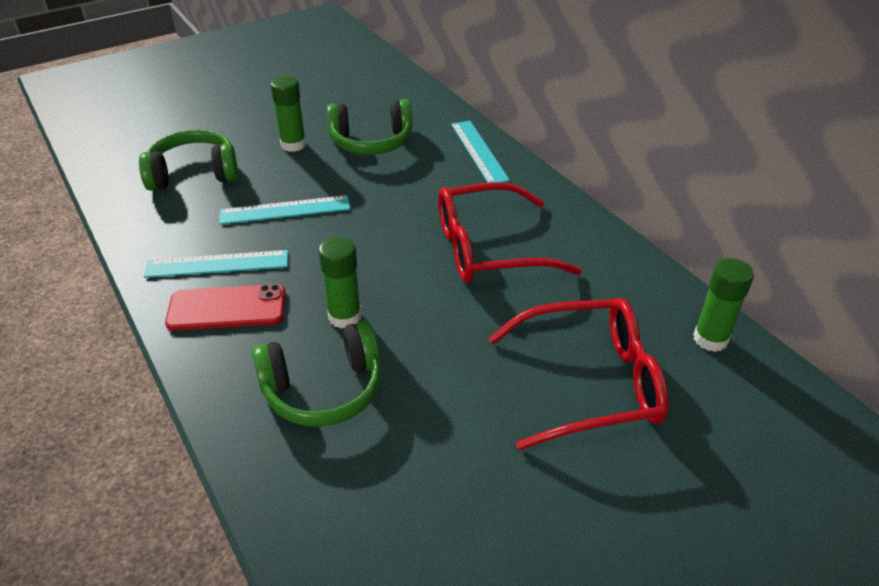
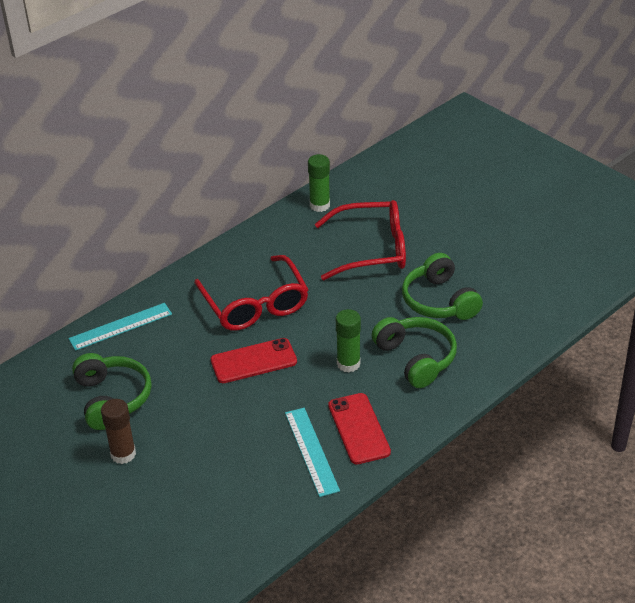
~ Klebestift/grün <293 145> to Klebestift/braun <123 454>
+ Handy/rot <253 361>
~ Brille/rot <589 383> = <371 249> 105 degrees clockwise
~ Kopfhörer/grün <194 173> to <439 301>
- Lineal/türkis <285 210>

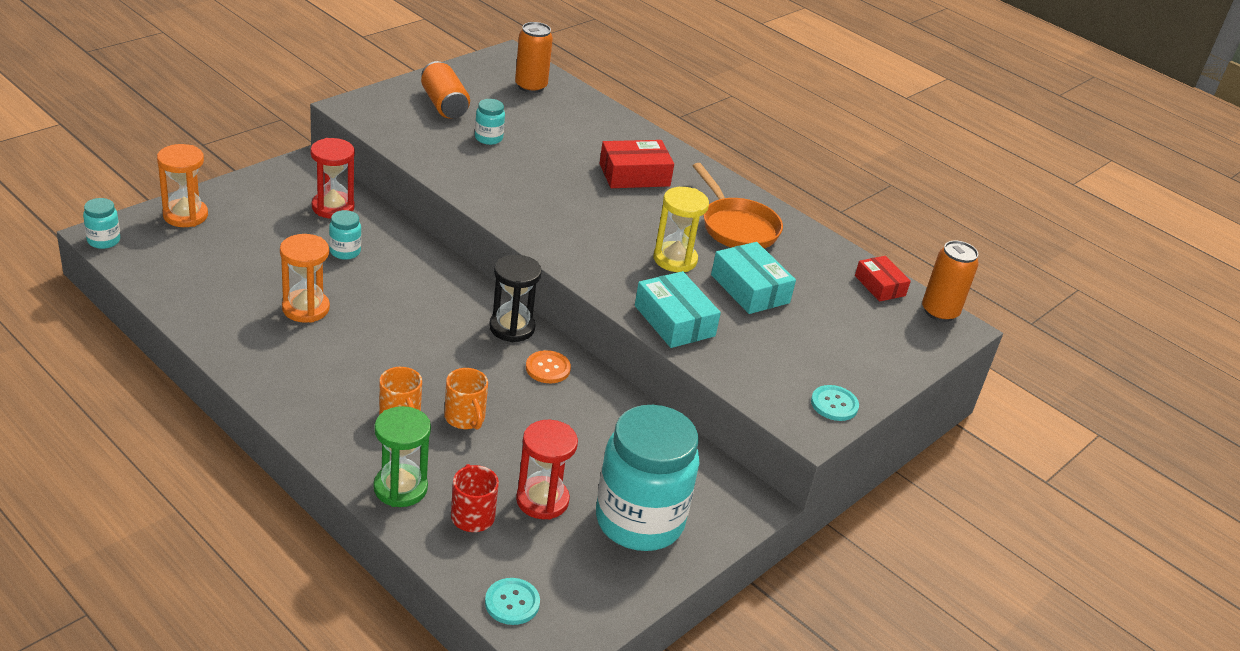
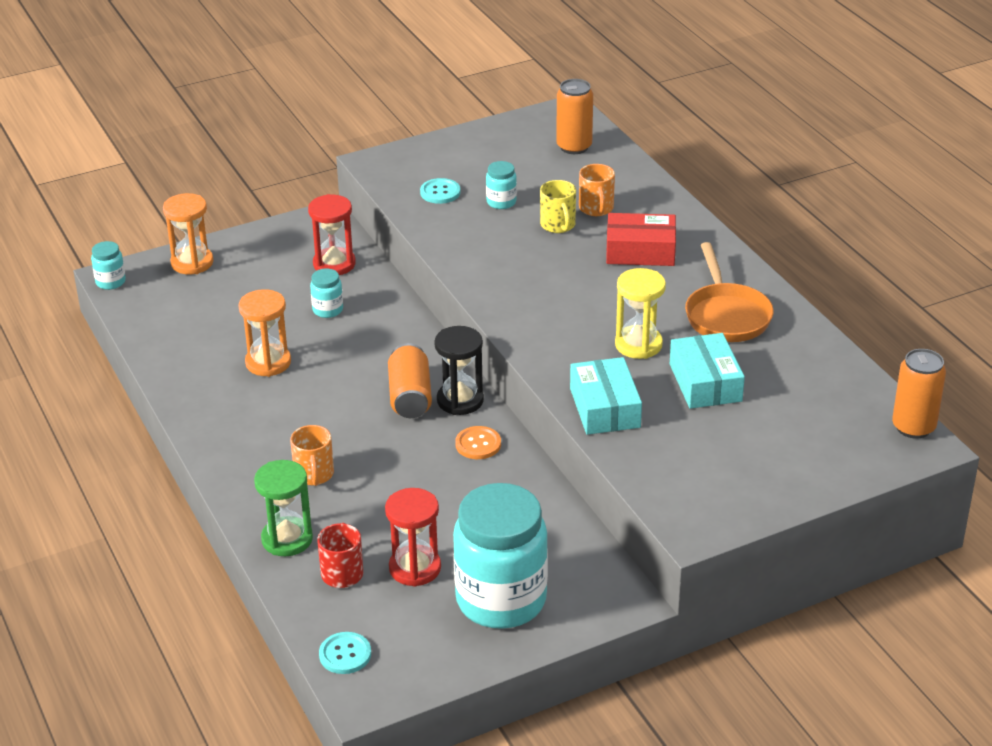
~ Dose/orange <444 105> to <410 396>
~ Knopf/türkis <834 404> to <440 192>
+ Tasse/gelb <558 225>
~ Tasse/orange <465 418> to <596 209>
- Schachtel/rot <880 286>

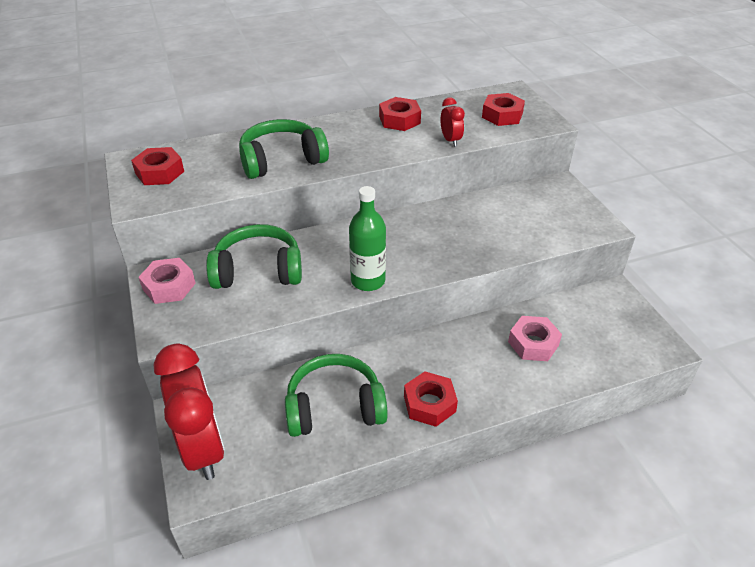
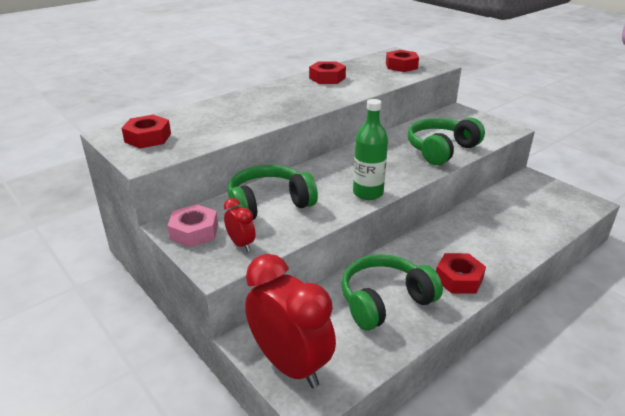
~ Wecker/rot <450 140> to <241 244>
~ Kopfhörer/grün <282 160> to <441 150>
- Sechskantmutter/rosa <533 343>

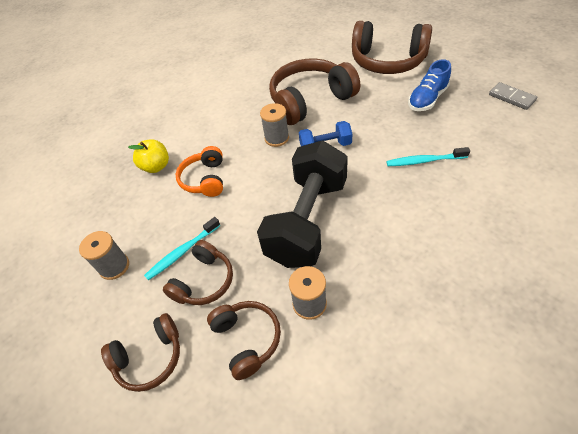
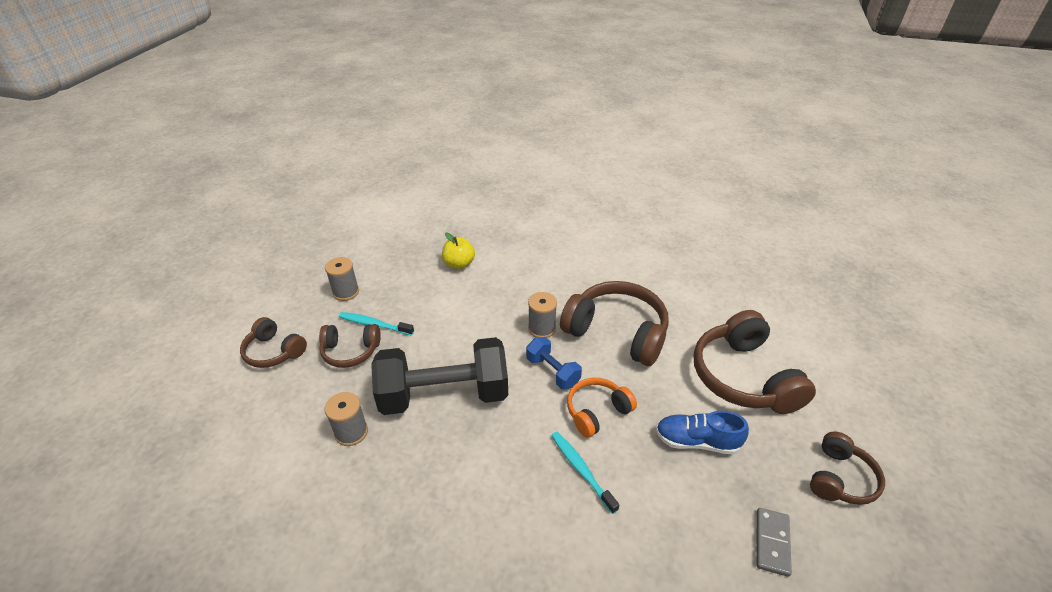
~ Kopfhörer/orange <205 179> to <597 412>
~ Kopfhörer/braun <247 339> to <840 478>

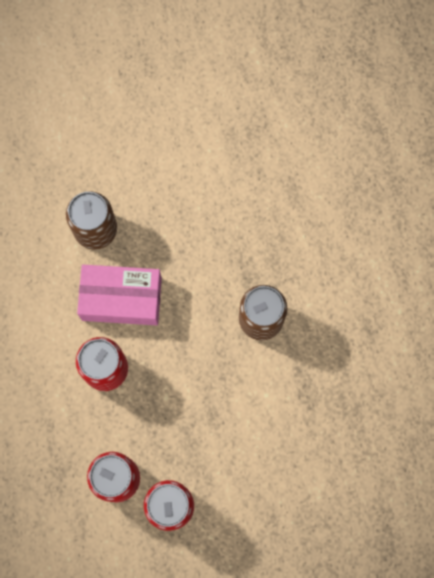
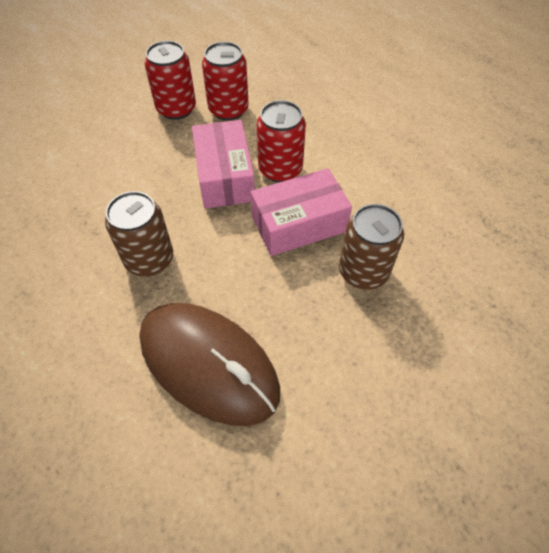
+ Computermaus/braun <208 364>
+ Schachtel/rosa <224 176>

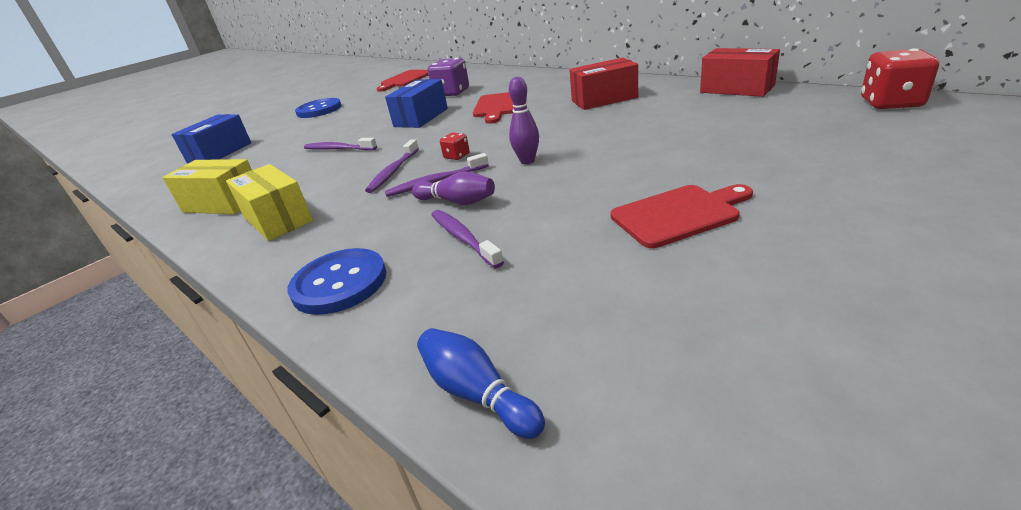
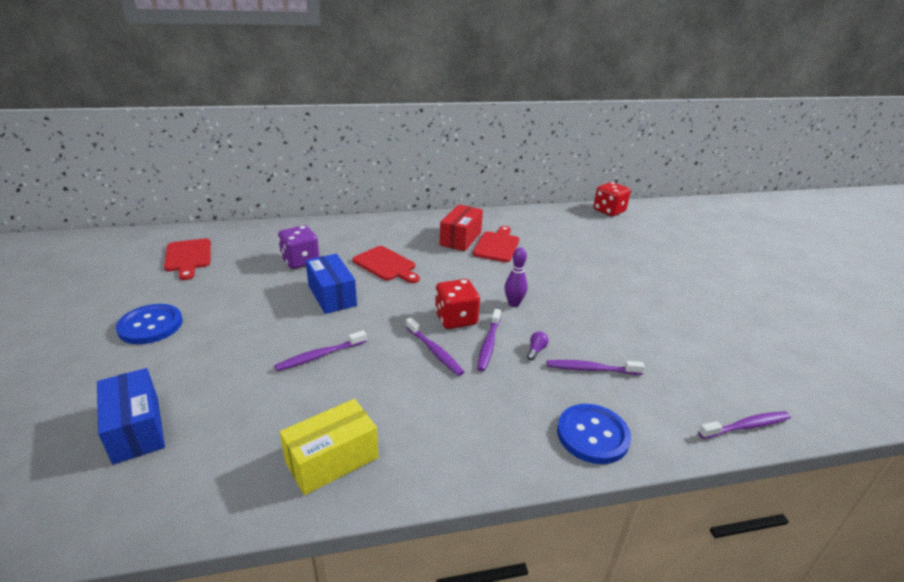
~ Spielwürfel/rot <456 156> = <456 319> x1.99
~ Schneidebrett/rot <679 214> to <497 245>
~ Bowlingkegel/lila <457 202> to Glühbirne/lila <536 350>
~ Bowlingkegel/blau <477 393> to Zahnbürste/lila <746 426>
- Schachtel/gelb <277 219>
- Schachtel/rot <737 89>

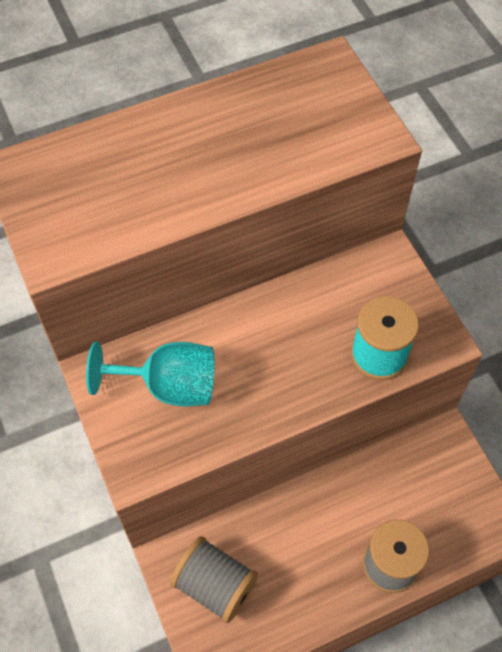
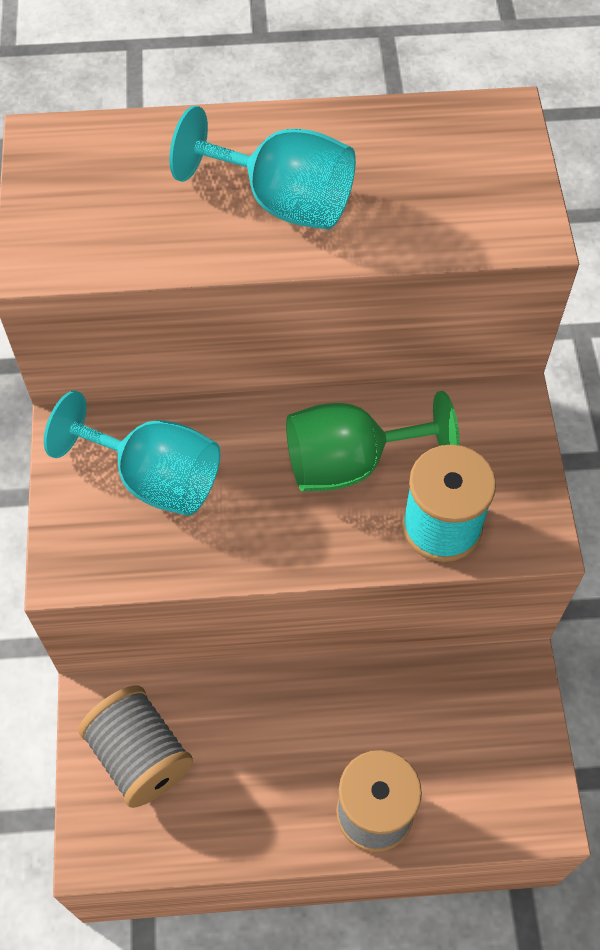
+ Kelch/türkis <283 202>
+ Kelch/grün <350 463>

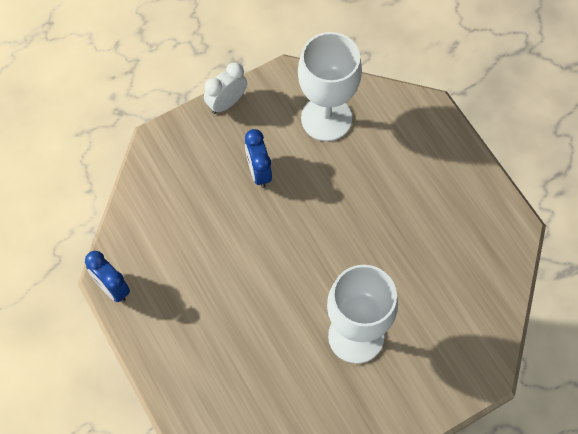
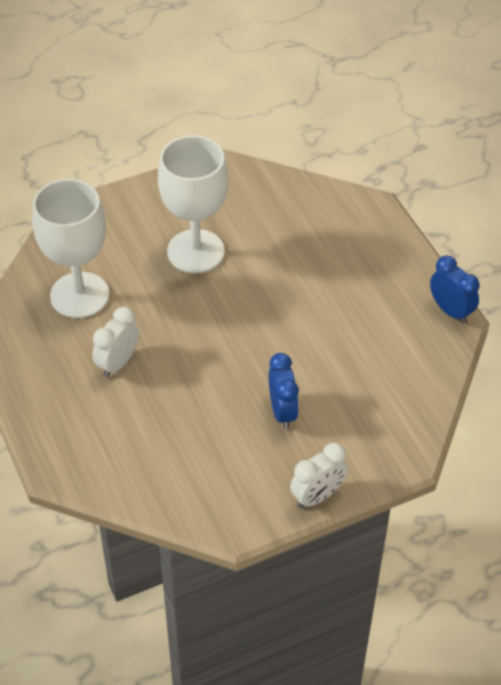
~ Kelch/weiß <326 118> to <79 295>
+ Wecker/weiß <118 363>

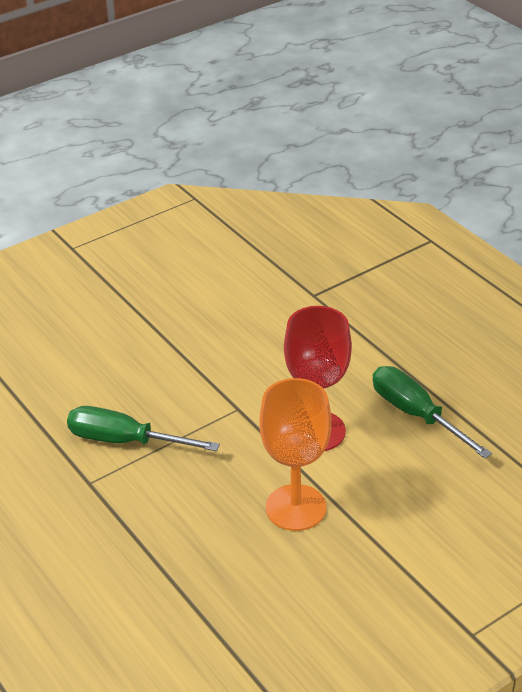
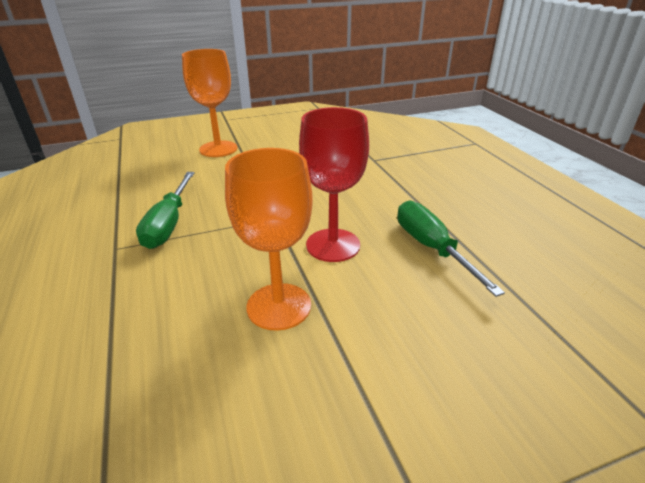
~ Schraubenzieher/grün <125 441> = <169 224> 120 degrees counterclockwise
+ Kelch/orange <218 149>

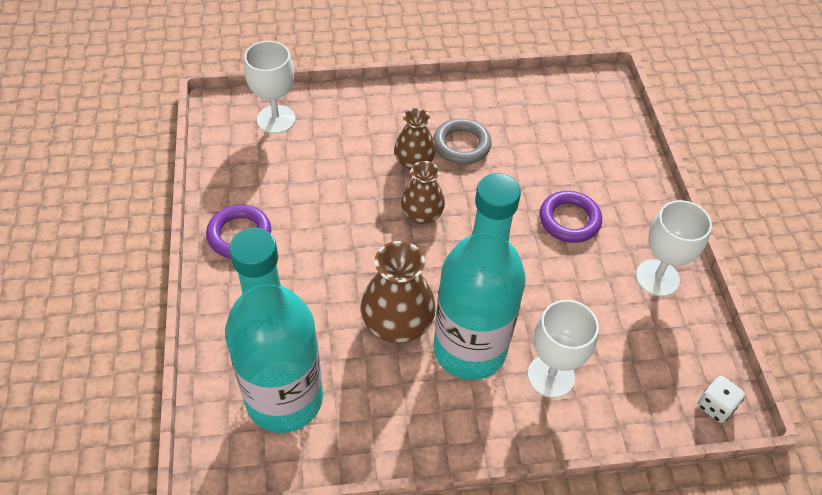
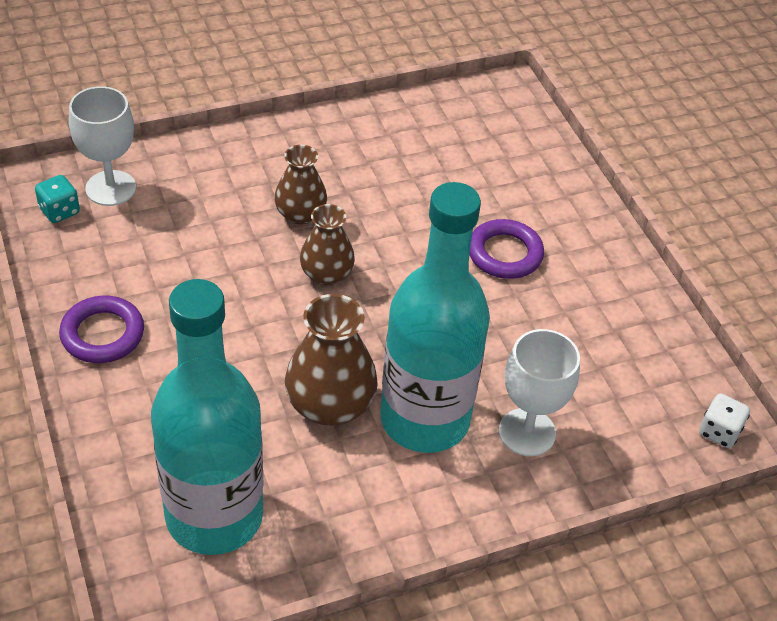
+ Spielwürfel/türkis <59 211>
- Ring/grau <461 145>
- Kelch/weiß <657 278>

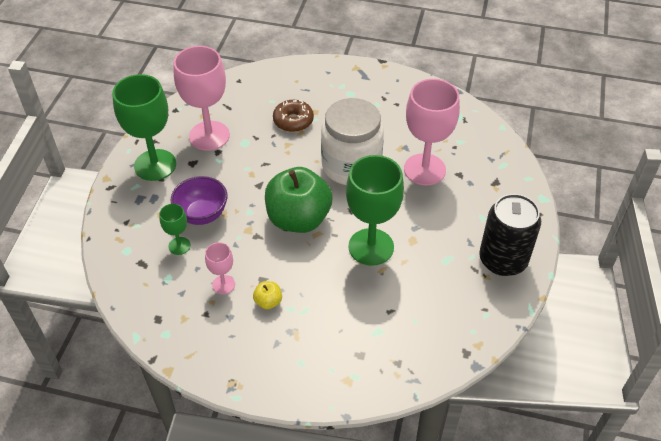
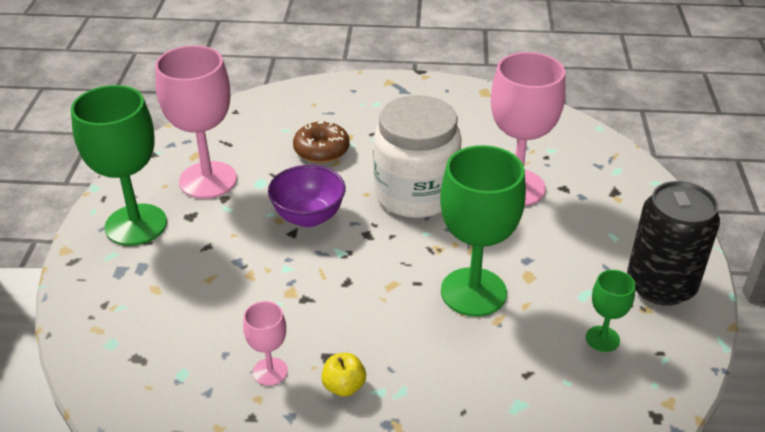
~ Schüssel/lila <202 214> to <308 217>
~ Kelch/grün <179 246> to <602 339>
- Apfel/grün <298 219>

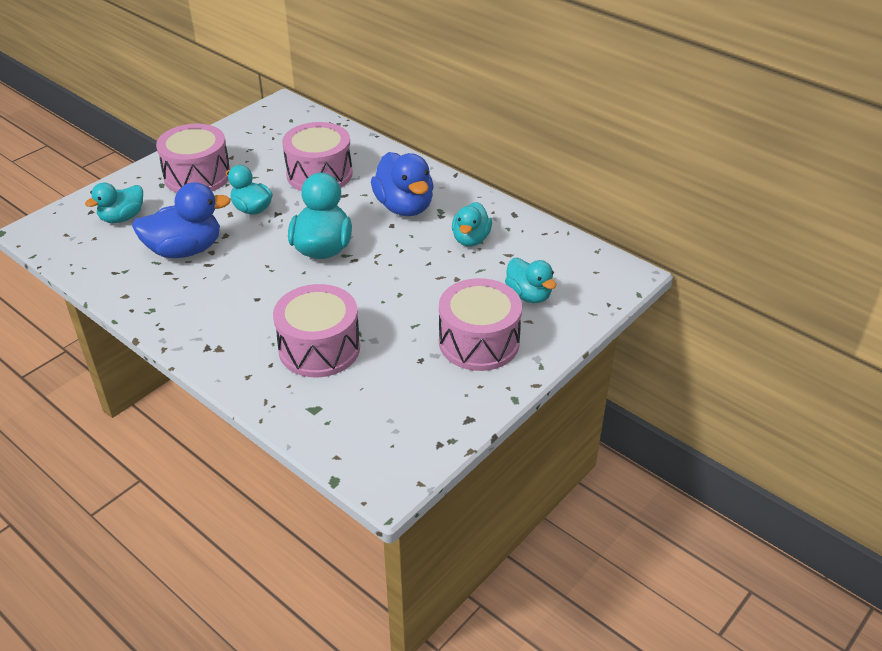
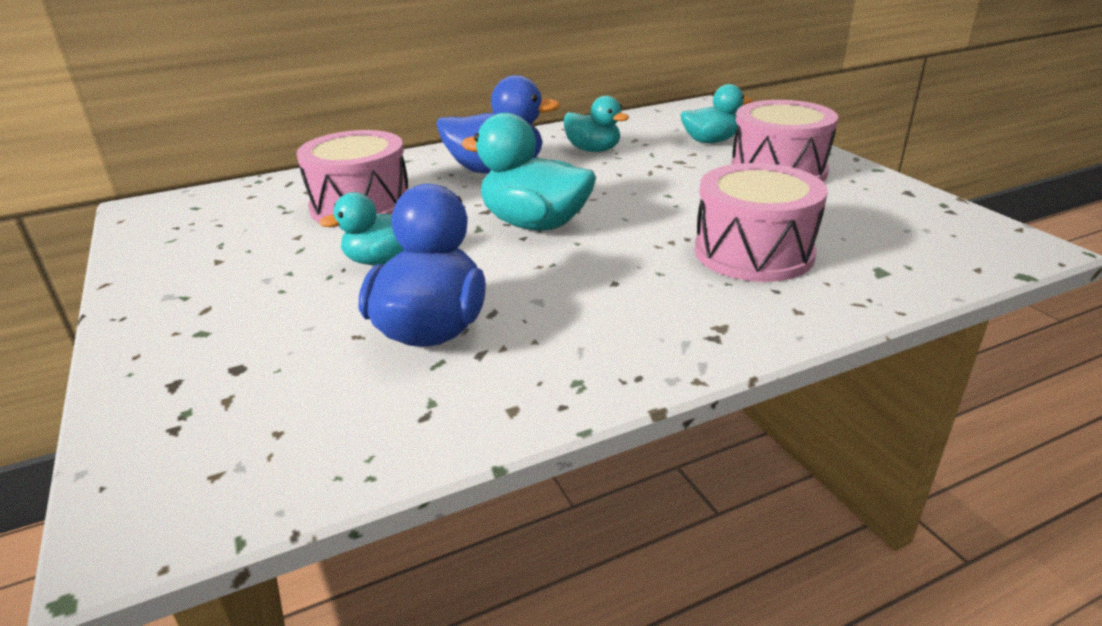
- Ente/türkis <122 218>
- Trommel/rosa <197 176>

